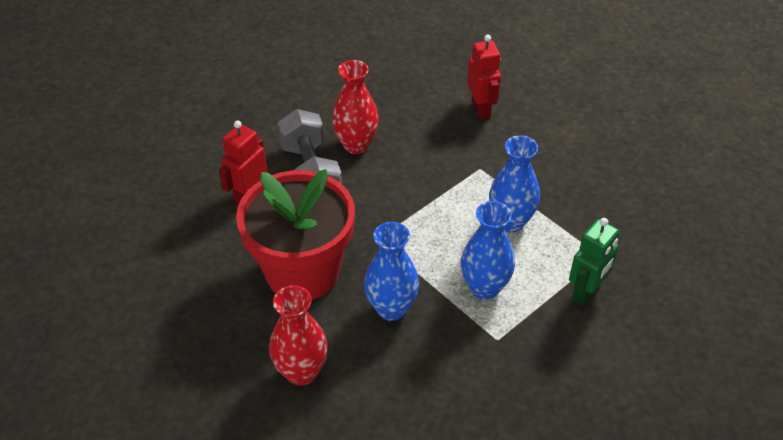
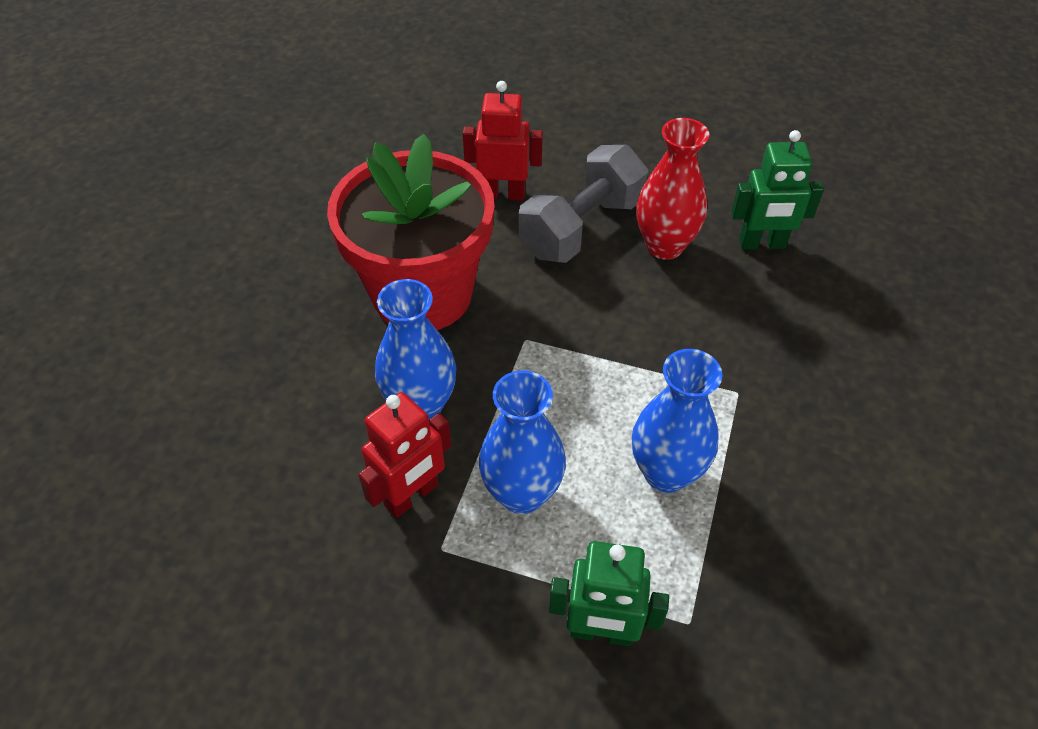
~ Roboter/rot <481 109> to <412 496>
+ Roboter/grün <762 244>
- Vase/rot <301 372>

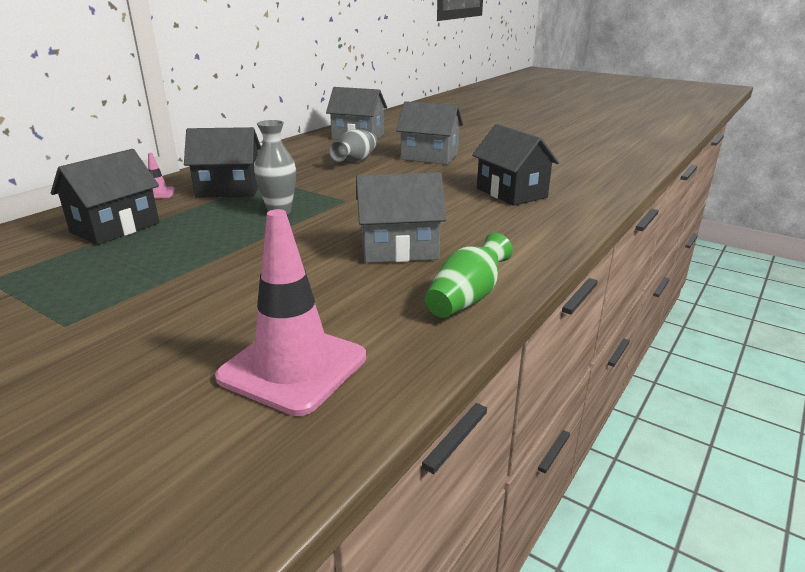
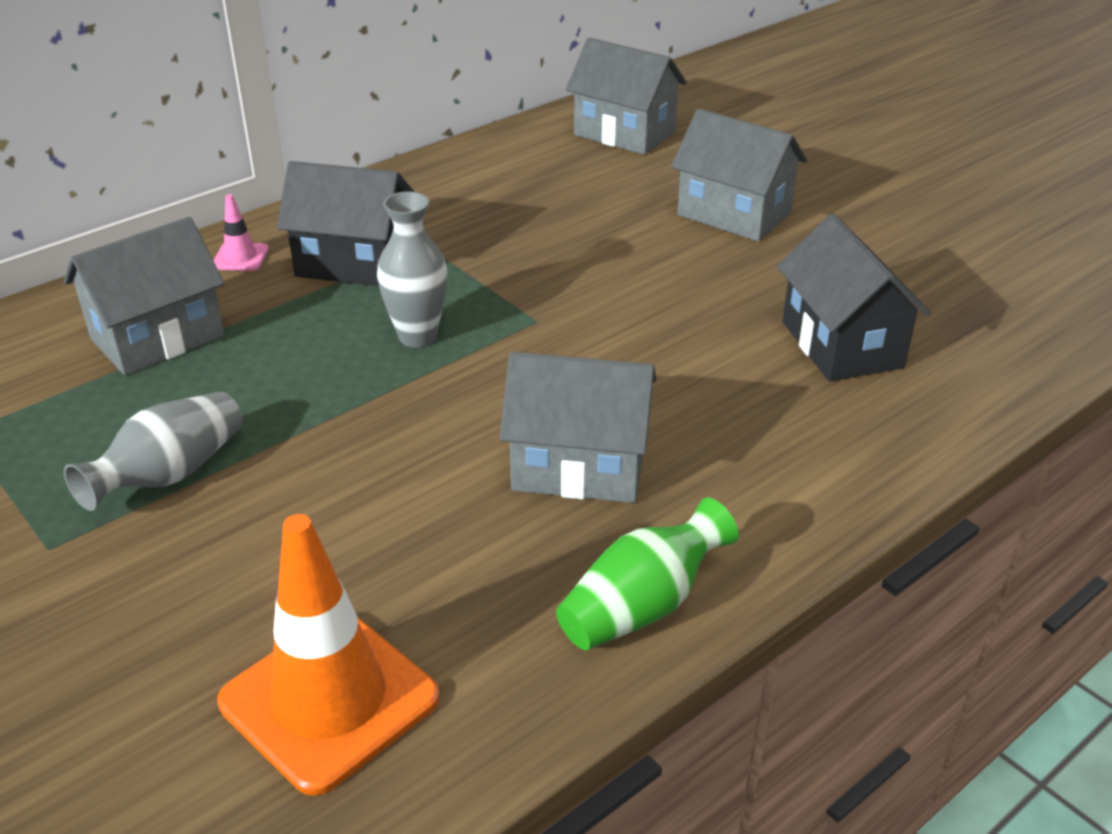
~ Haus/schwarz <115 228> to Haus/grau <157 337>
~ Vase/grau <356 160> to <169 474>
~ Leitkegel/rosa <293 367> to Leitkegel/orange <329 700>

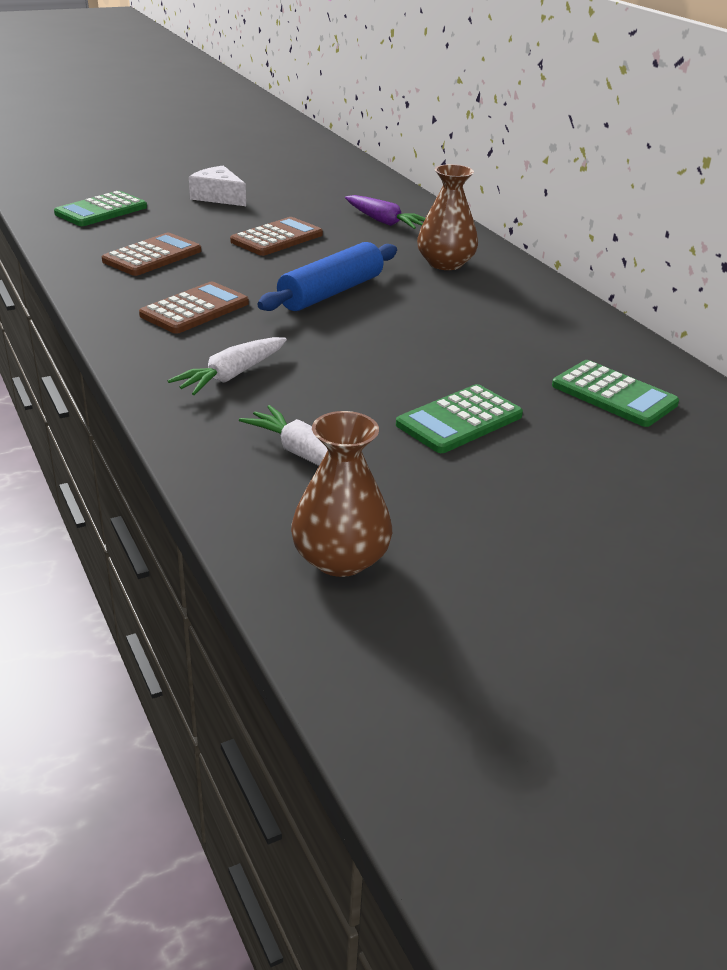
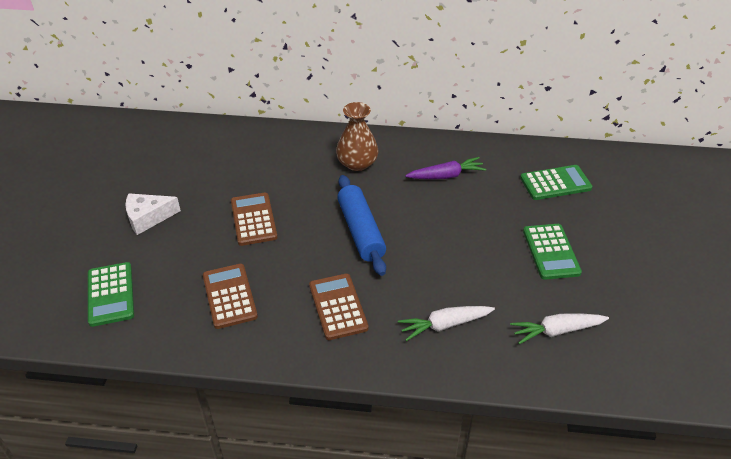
~ Karotte/weiß <231 375> = <444 325> 90 degrees clockwise
~ Karotte/lila <384 221> to <446 176>
- Vase/braun <340 559>

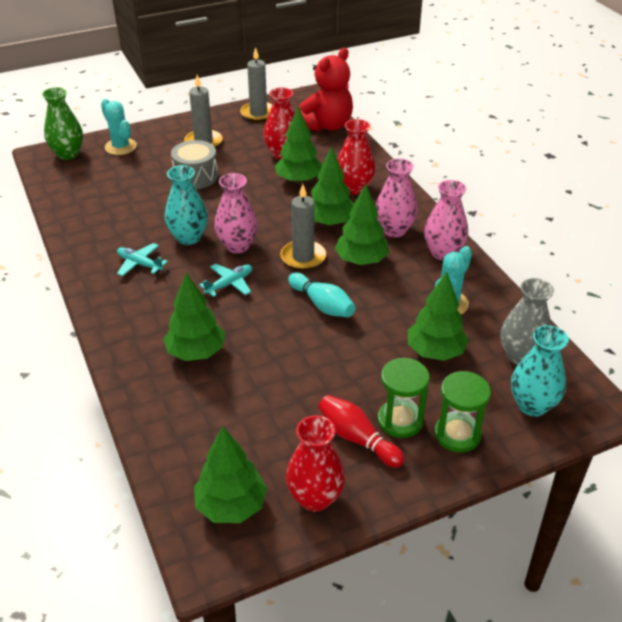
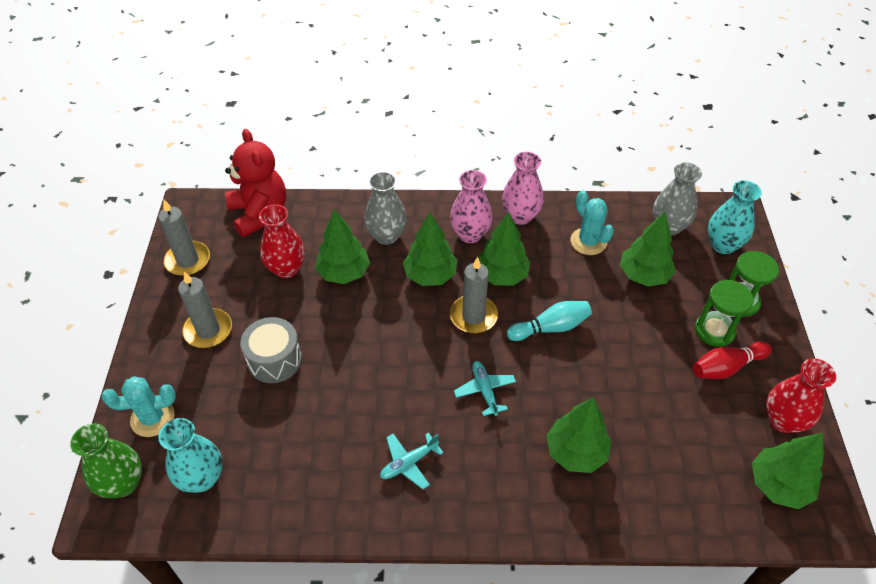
~ Vase/türkis <188 237> to <202 478>
~ Vase/rot <354 188> to Vase/grau <386 236>
- Vase/rosa <237 246>

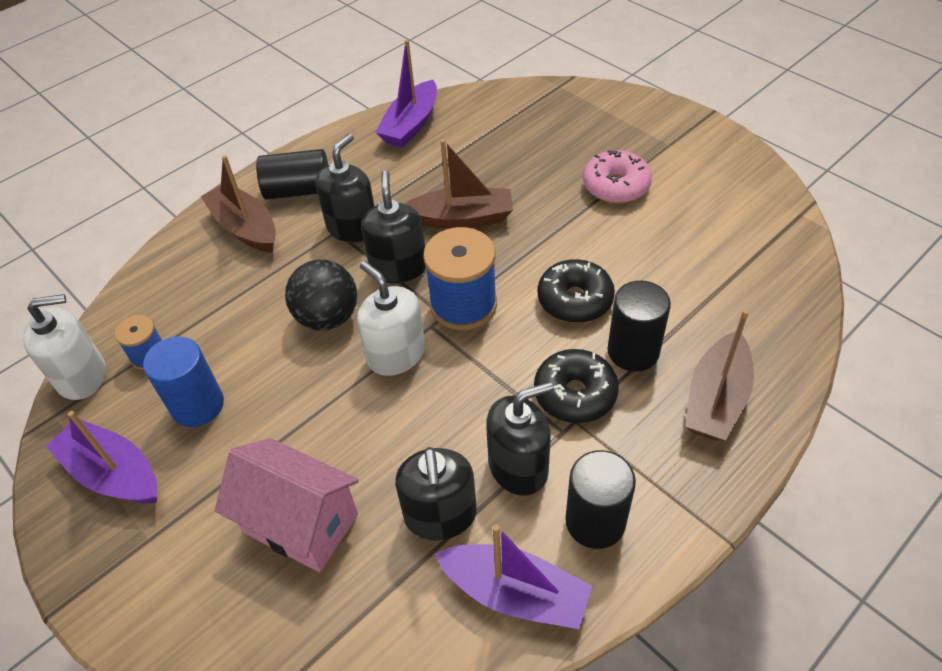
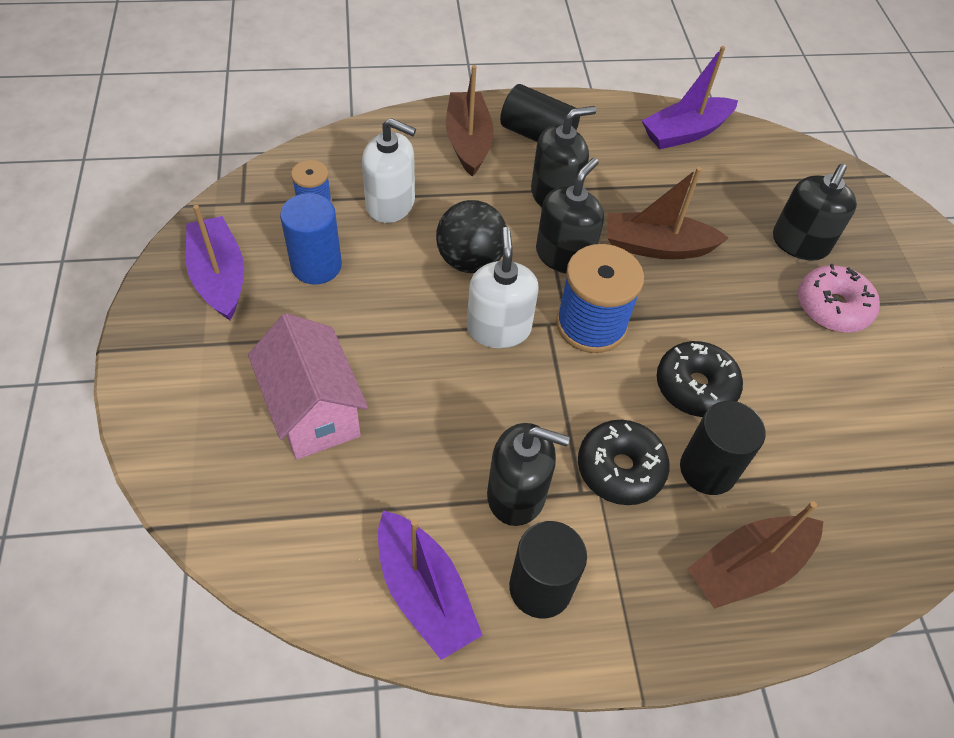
~ Seifenspender/weiß <82 376> to <390 204>
~ Boot/braun <462 218> = <657 247> 150 degrees clockwise
~ Seifenspender/schwarz <440 515> to <800 243>

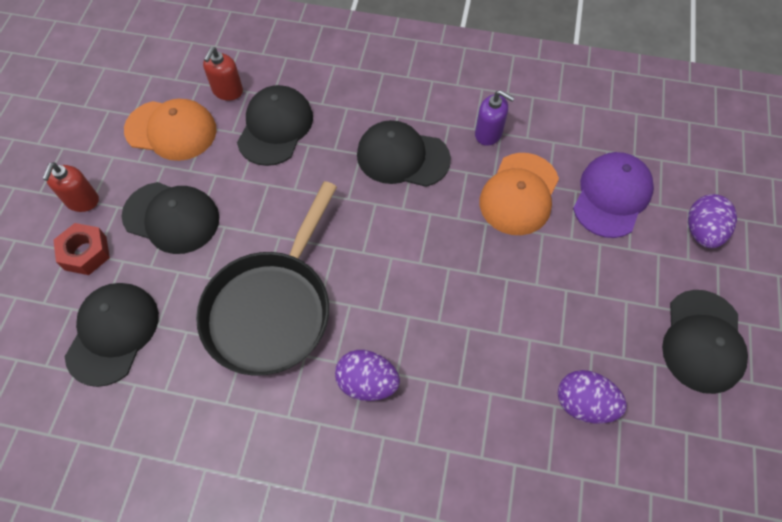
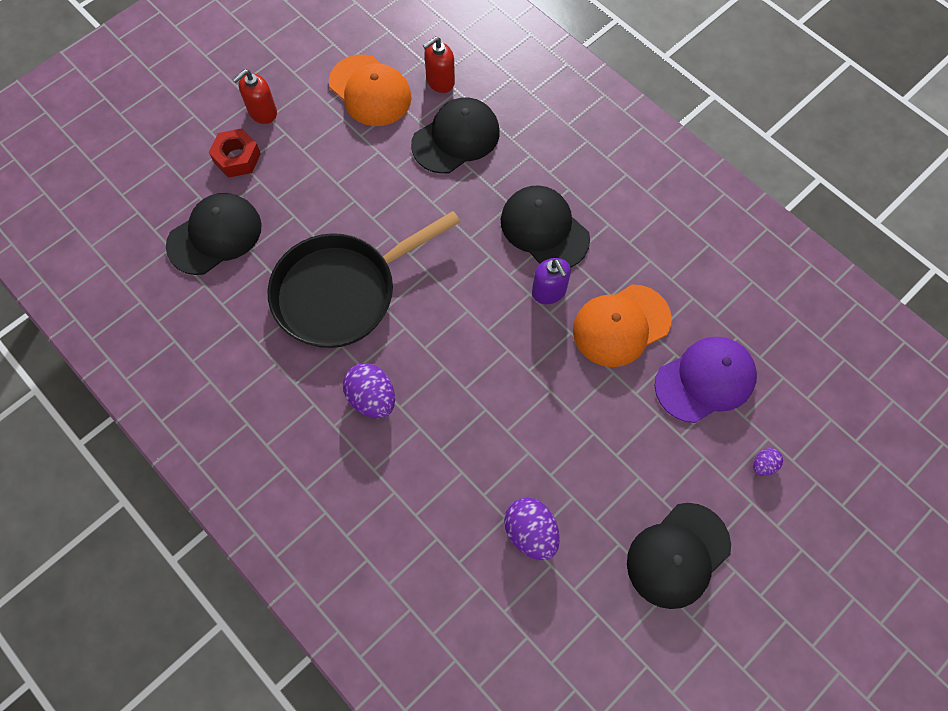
~ Seifenspender/lila <488 133> to <549 291>
~ Ei/lila <702 232> = <763 465> x0.52
- Kappe/schwarz <171 217>

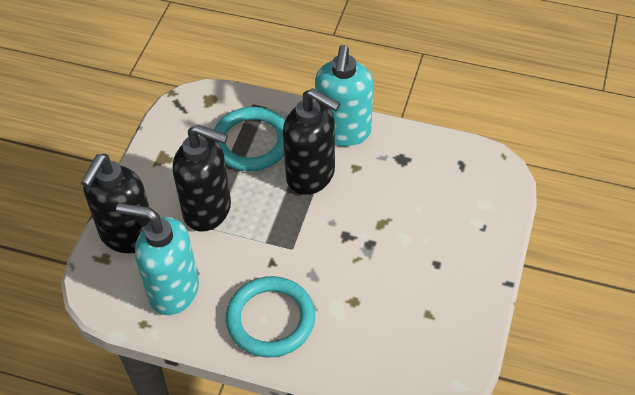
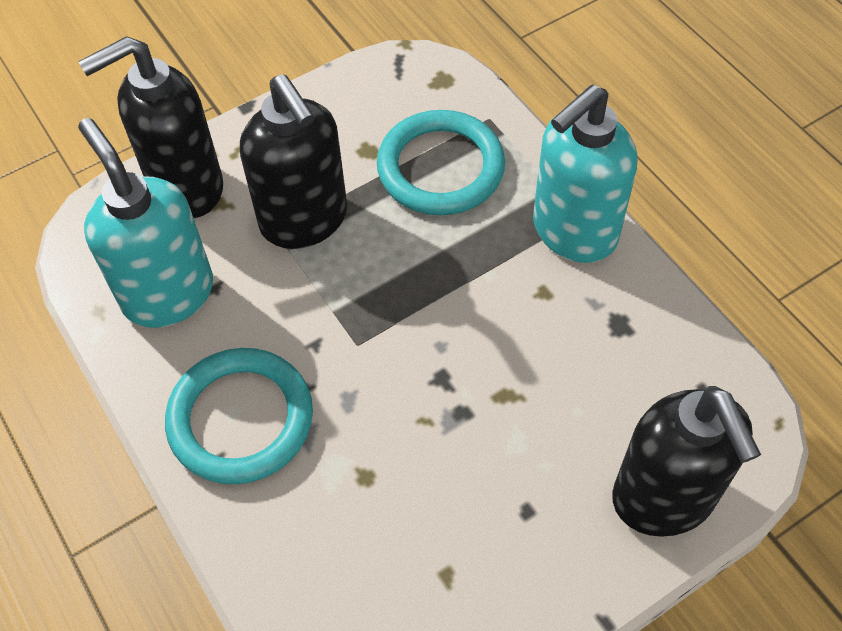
~ Seifenspender/schwarz <311 175> to <664 498>

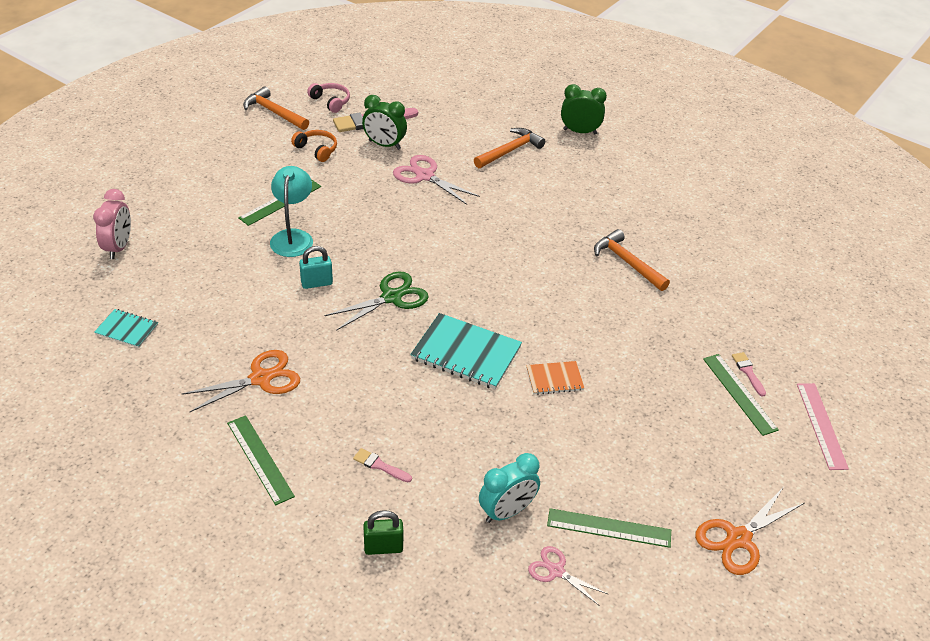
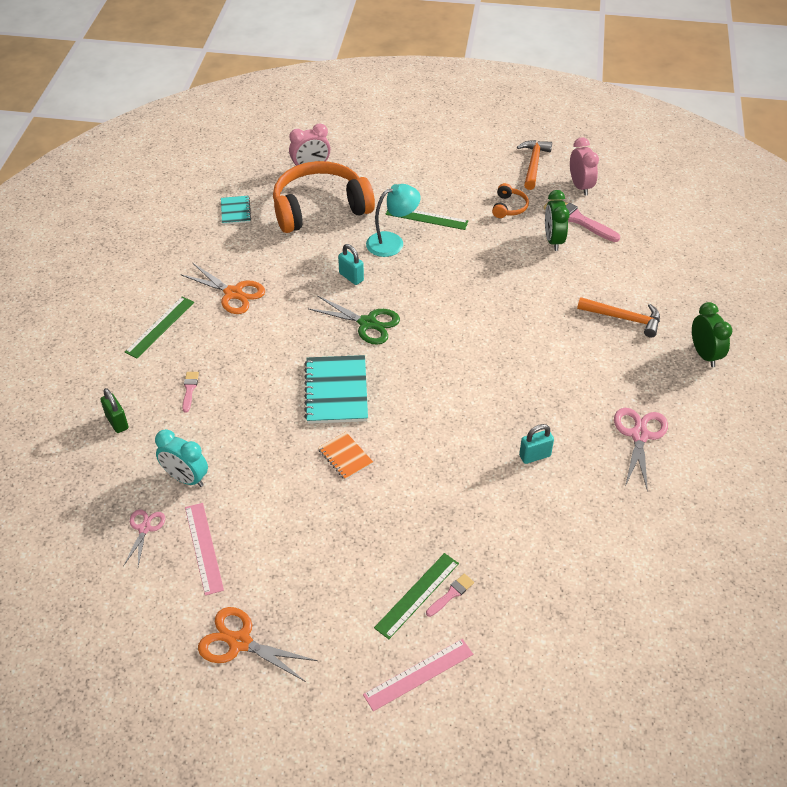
~ Lineal/grün <609 528> to Lineal/rosa <203 548>
+ Kopfhörer/orange <320 208>
~ Hammer/orange <627 262> to Vorhängeschloss/türkis <535 456>
~ Kopfhörer/rosa <331 101> to Wecker/rosa <580 186>
~ Schere/rosa <425 176> to <639 435>

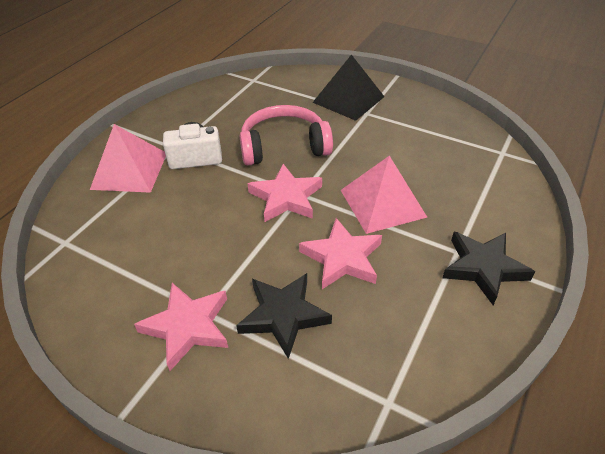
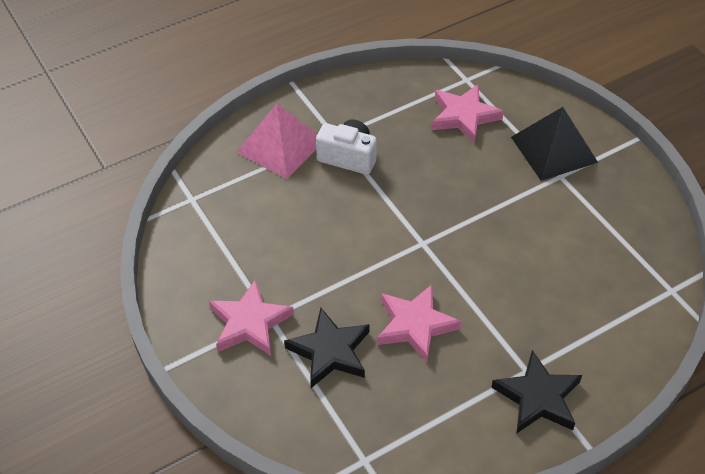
~ Stern/rosa <286 197> to <464 116>
- Kopfhörer/rosa <284 146>
- Pyramide/rosa <382 203>

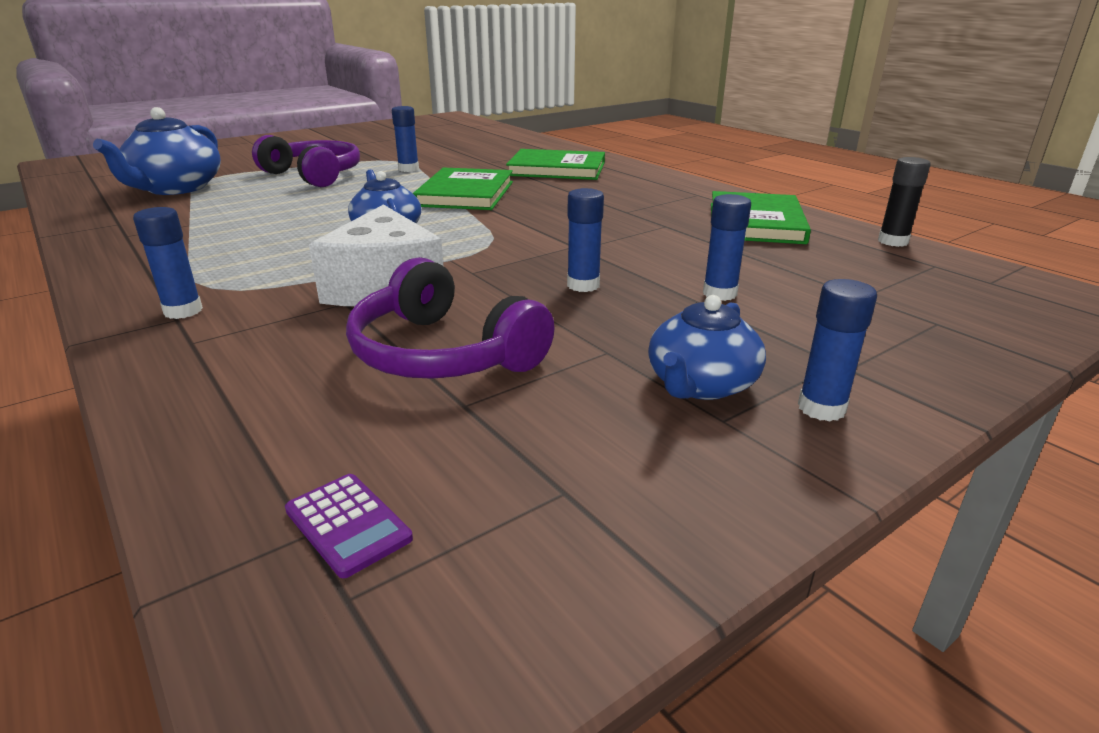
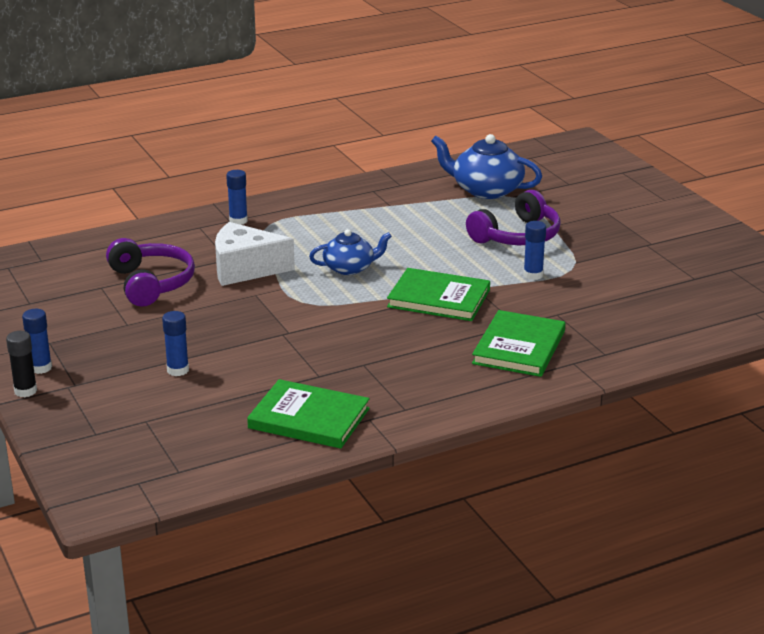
~ Klebestift/schwarz <893 241> to <25 391>
~ Kopfhörer/lila <443 353> = <151 283> 105 degrees clockwise
- Taschenrechner/lila <348 524>
- Klebestift/blau <583 285>
- Teekanne/blau <701 384>

